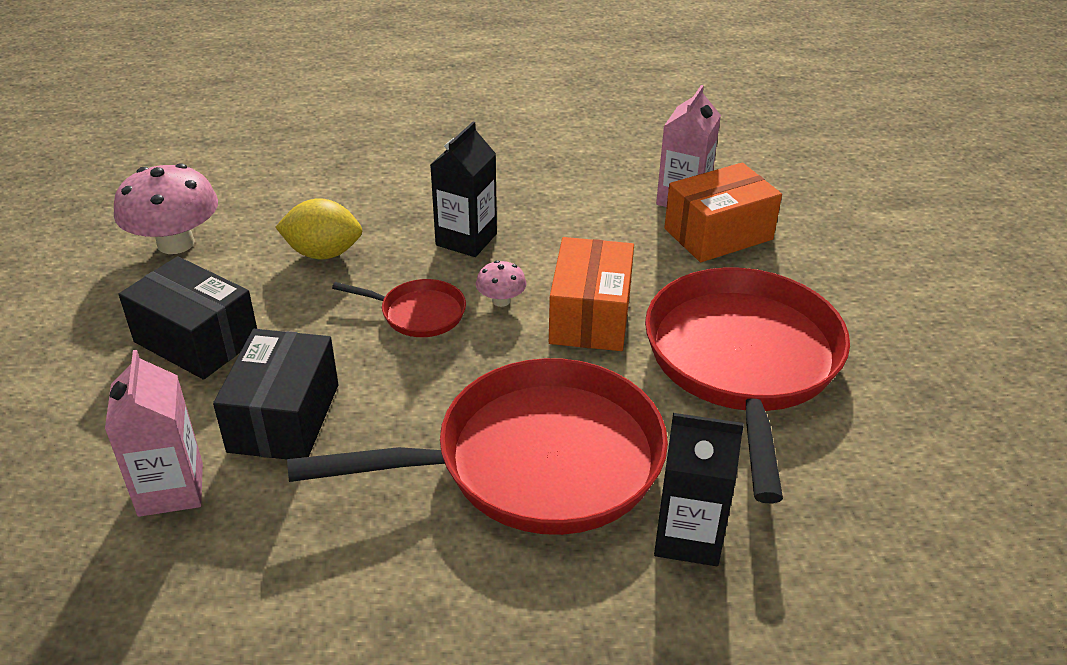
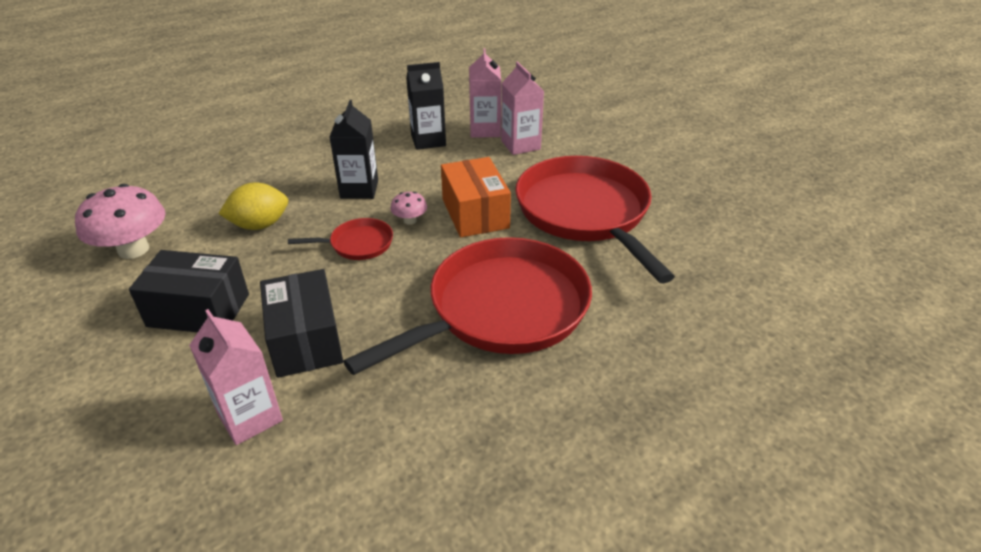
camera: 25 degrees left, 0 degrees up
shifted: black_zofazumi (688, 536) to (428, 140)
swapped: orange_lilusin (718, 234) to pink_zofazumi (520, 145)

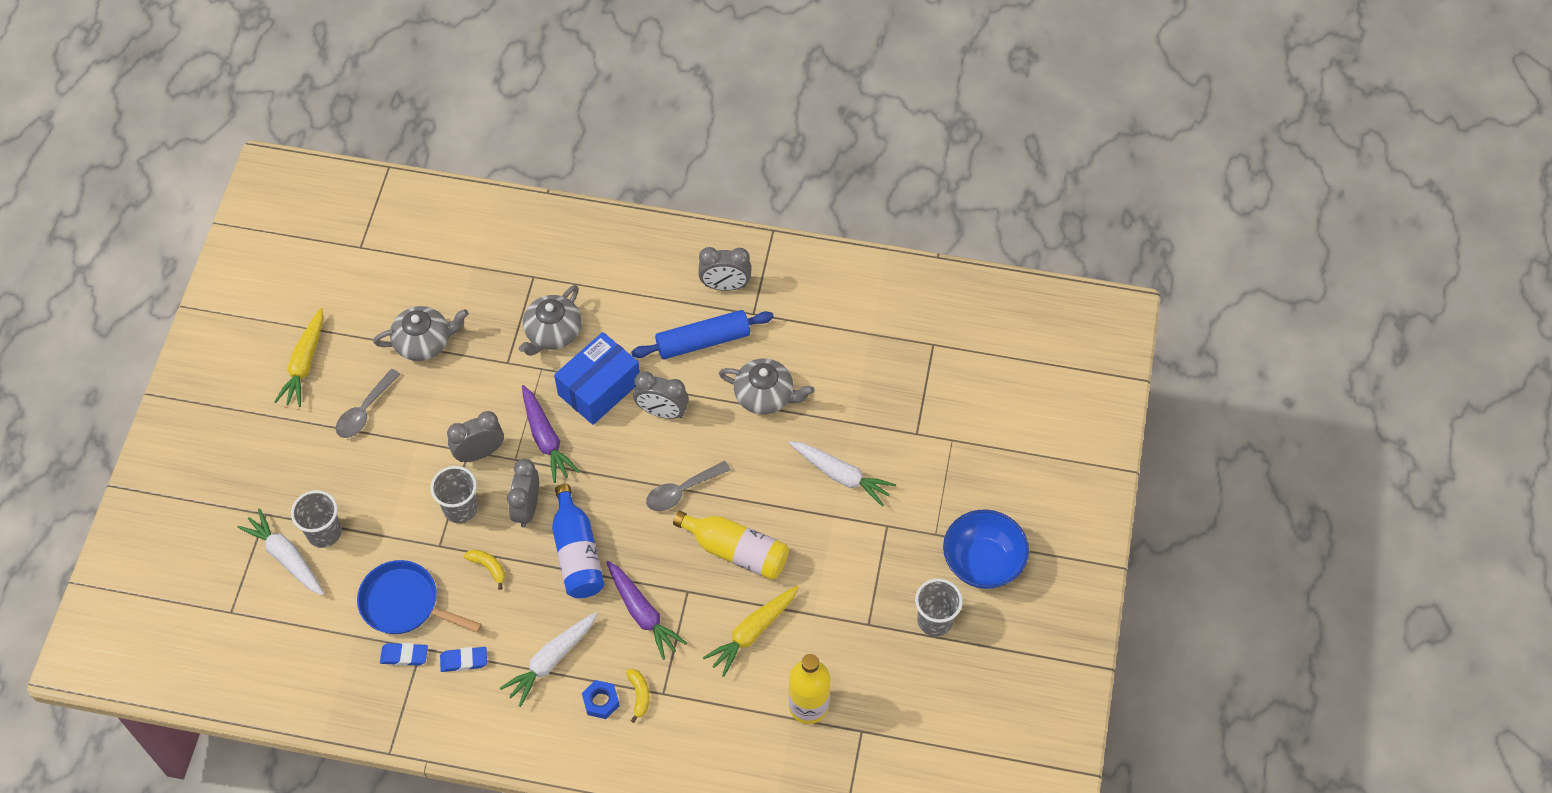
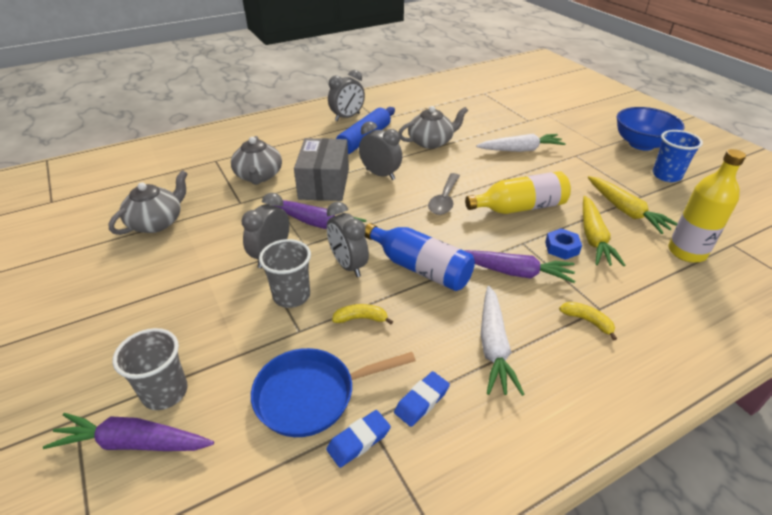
camera: 40 degrees left, 20 degrees down
gone: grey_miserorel (365, 411)
shifted: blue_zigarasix (601, 701) to (561, 248); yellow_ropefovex (304, 363) to (625, 211)
repainted: white_ropefovex (286, 557) to purple_ropefovex (133, 443); blue_lilusin (599, 388) to grey_lilusin (324, 184); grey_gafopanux (935, 620) to blue_gafopanux (666, 175)
rotated: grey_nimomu (662, 412) = (380, 174) 120 degrees counterclockwise

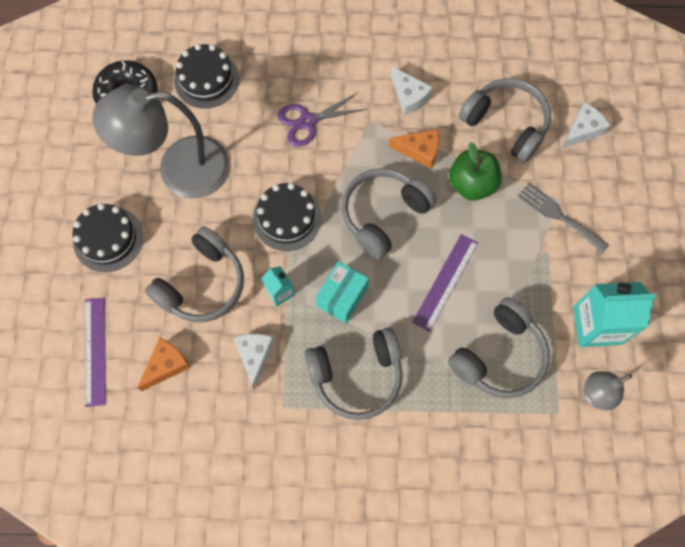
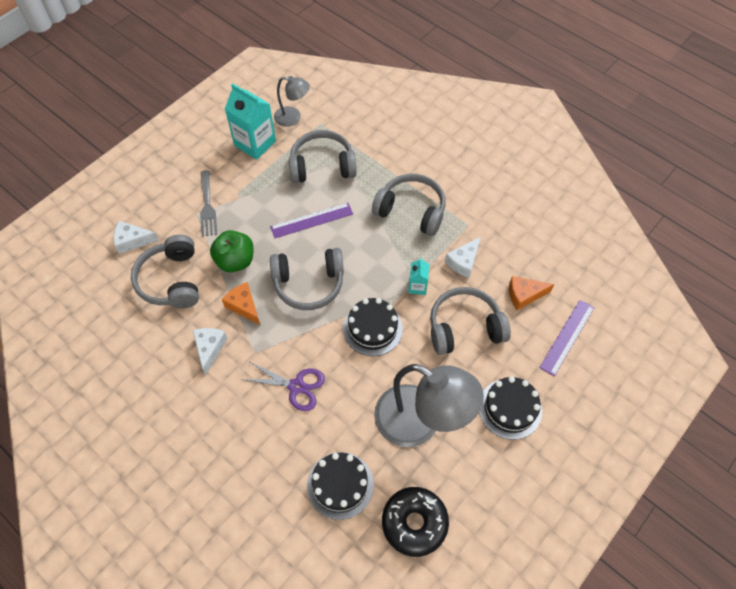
camera: 140 degrees left, 10 degrees down
gone: turquoise_lilusin (342, 297)

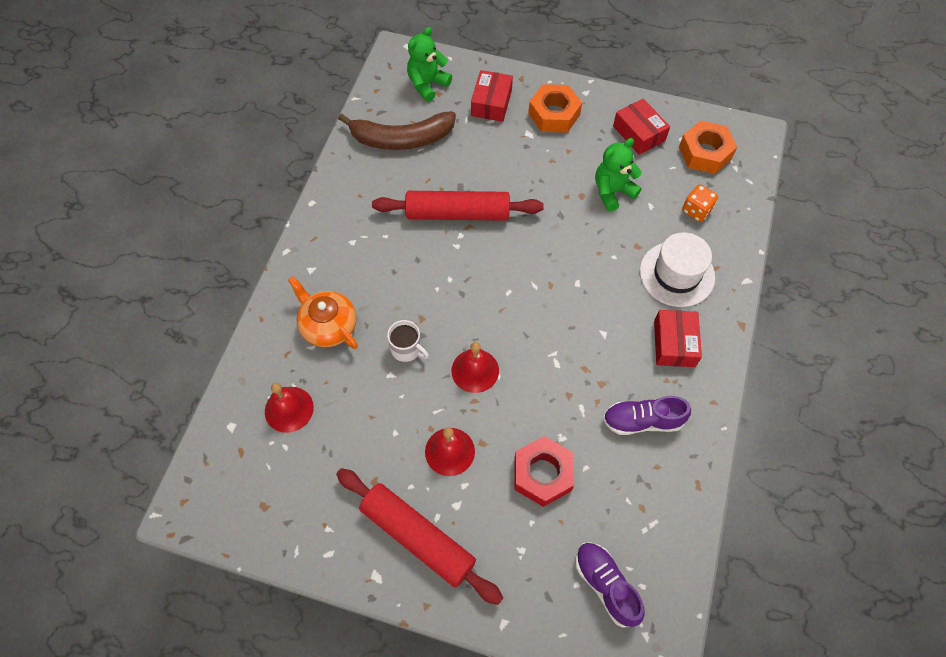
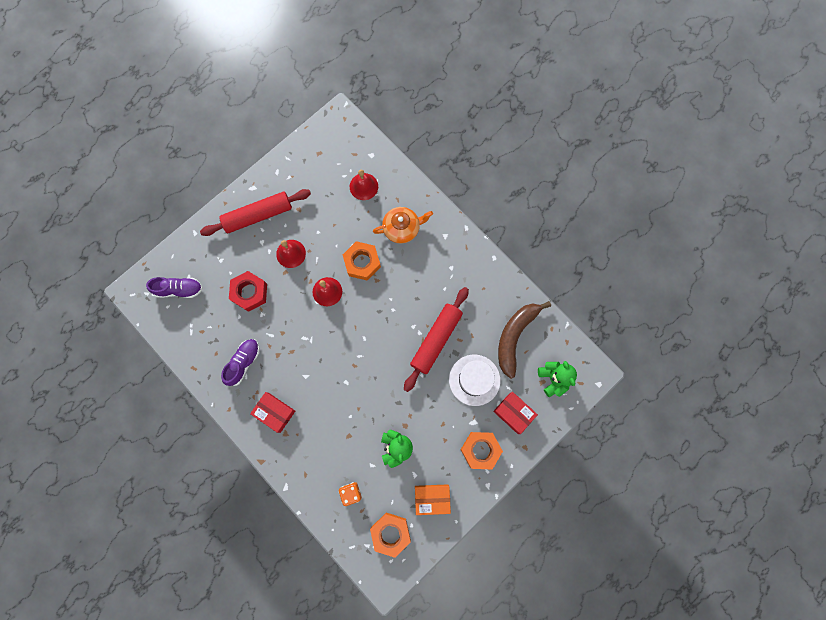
camera: 120 degrees right, 15 degrees up
shifted: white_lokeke (677, 274) to (474, 380)
swapped: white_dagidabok (407, 349) to orange_zigarasix (362, 262)
repainted: red_lilusin (639, 133) to orange_lilusin (432, 498)

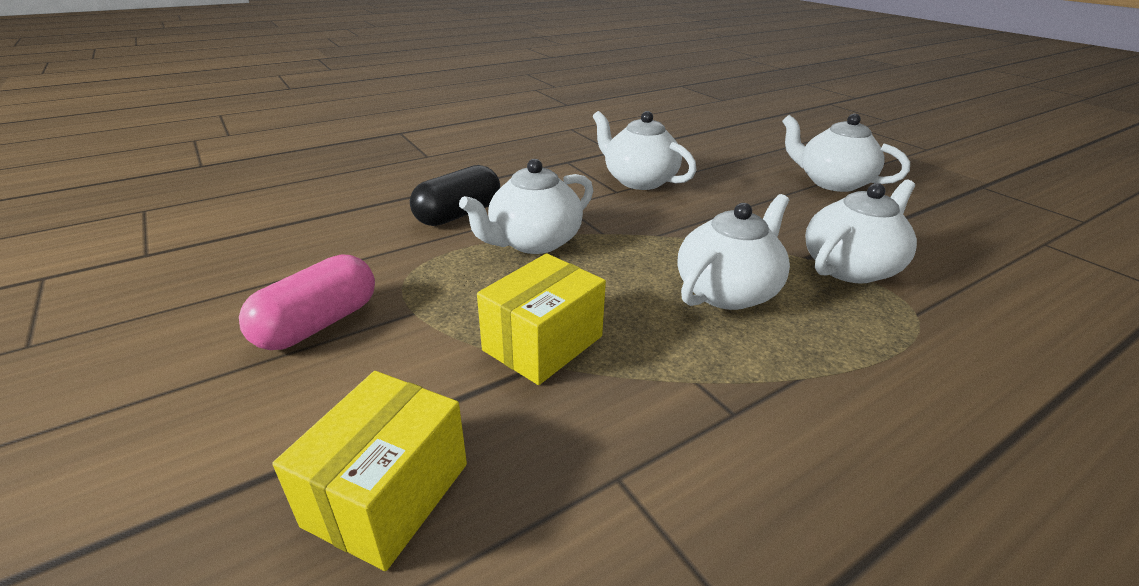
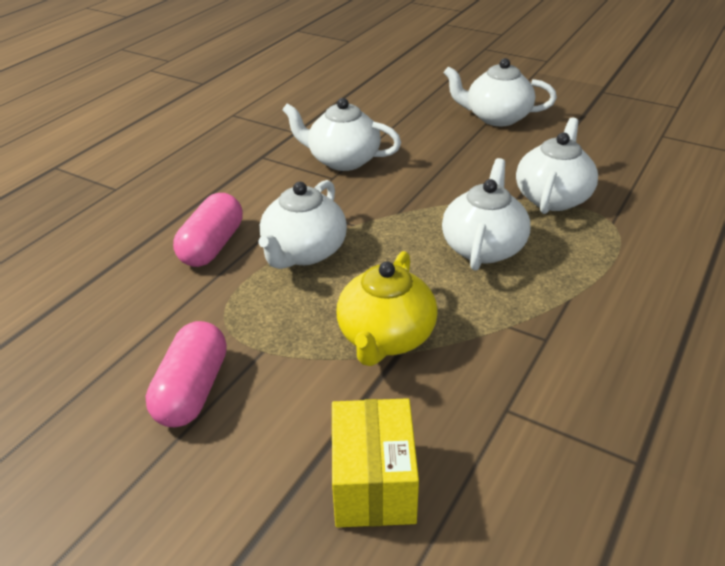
camera: 25 degrees left, 5 degrees up
swapped: yellow_lilusin (543, 343) to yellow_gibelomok (386, 338)
repainted: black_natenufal (458, 214) to pink_natenufal (212, 246)

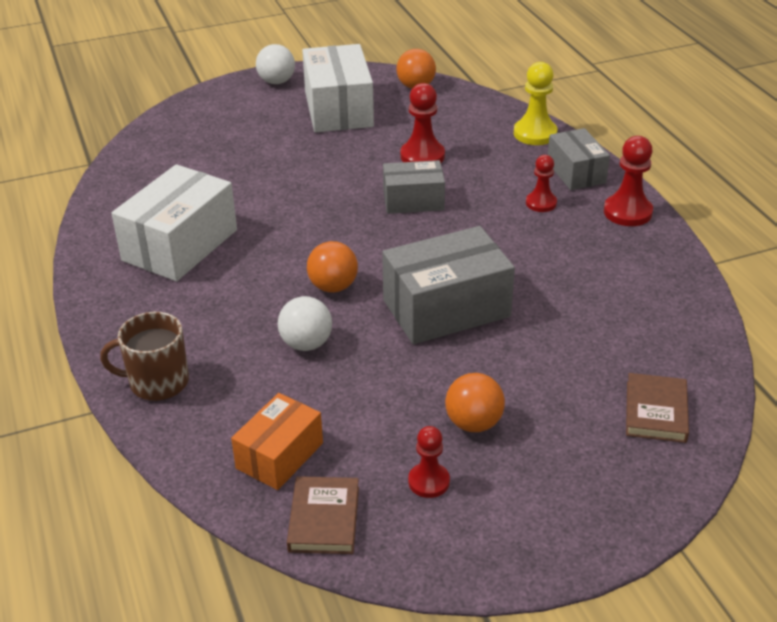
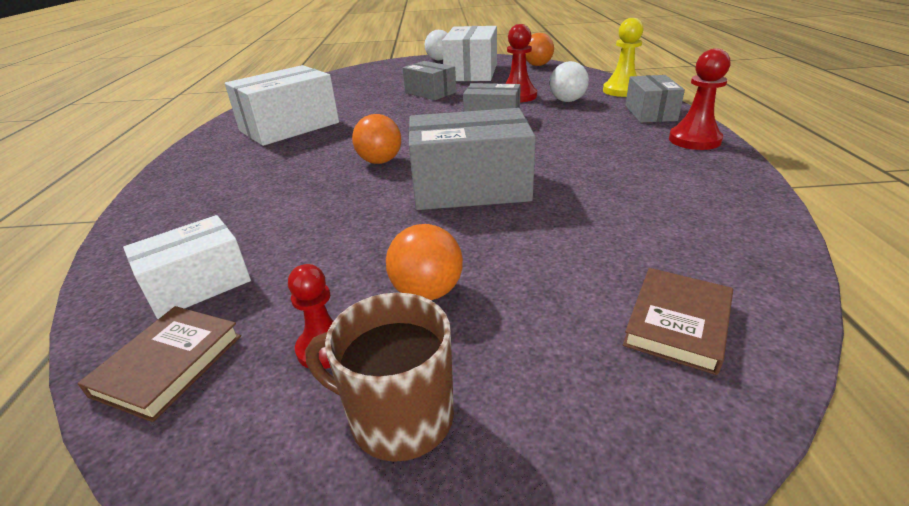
camera: 20 degrees right, 5 degrees down
gone: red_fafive (541, 203)
new: grey_lilusin (430, 92)
shifted: brown_dagidabok (157, 382) to (399, 416); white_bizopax (306, 344) to (567, 101)
repainted: orange_lilusin (279, 455) to white_lilusin (198, 284)

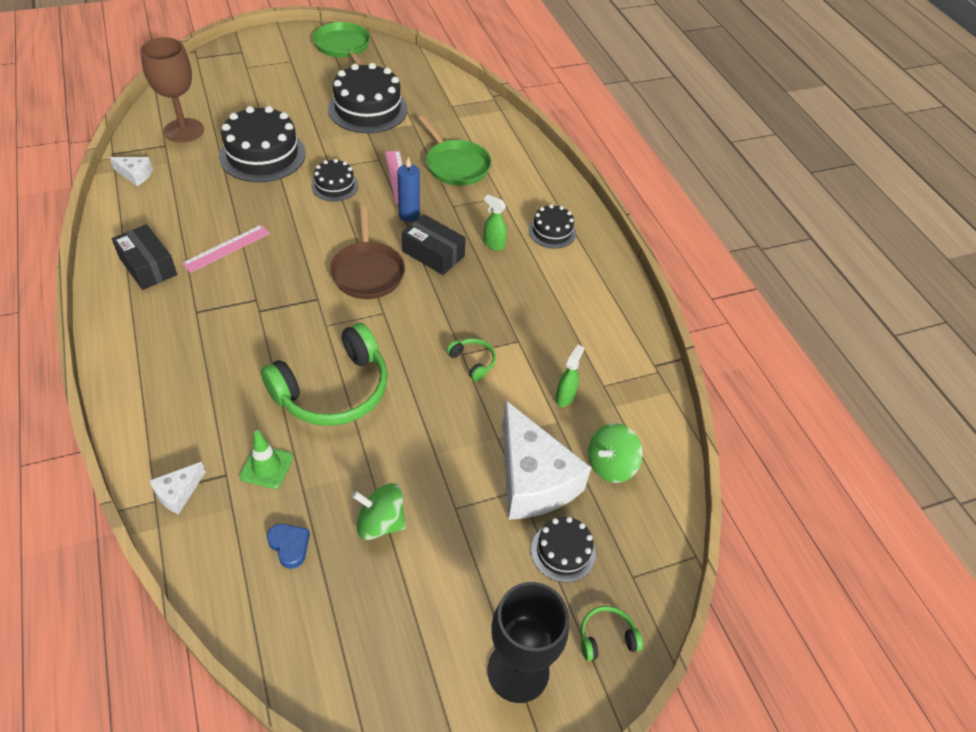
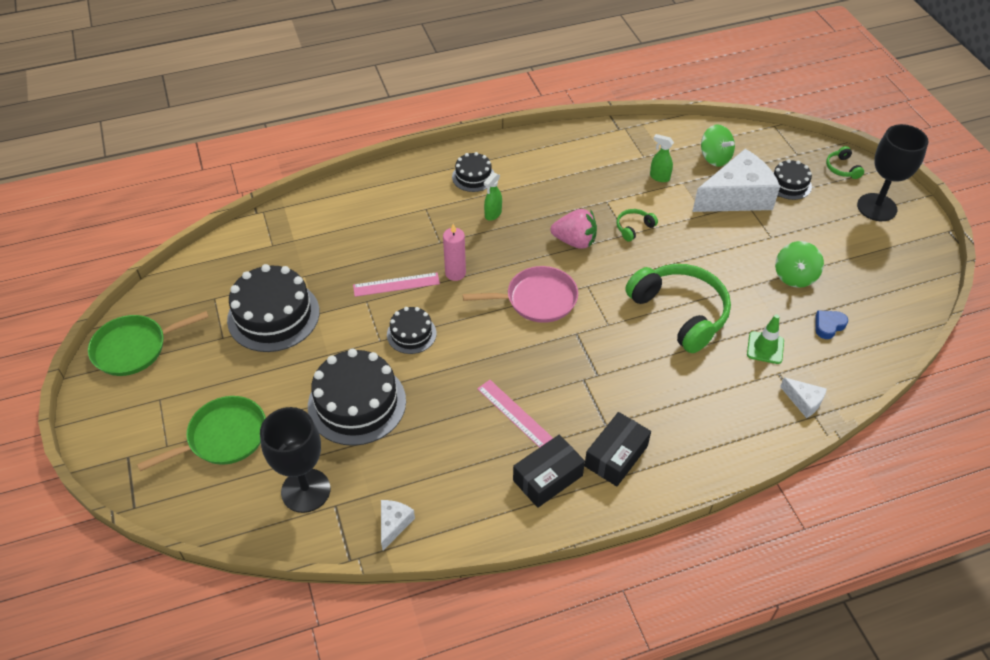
camera: 85 degrees left, 0 degrees up
new: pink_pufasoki (575, 241)
shifted: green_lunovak (456, 165) to (224, 437); black_lilusin (433, 254) to (616, 456)
repainted: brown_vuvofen (184, 130) to black_vuvofen (305, 490); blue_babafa (409, 215) to pink_babafa (455, 273); brown_lunovak (367, 272) to pink_lunovak (537, 299)

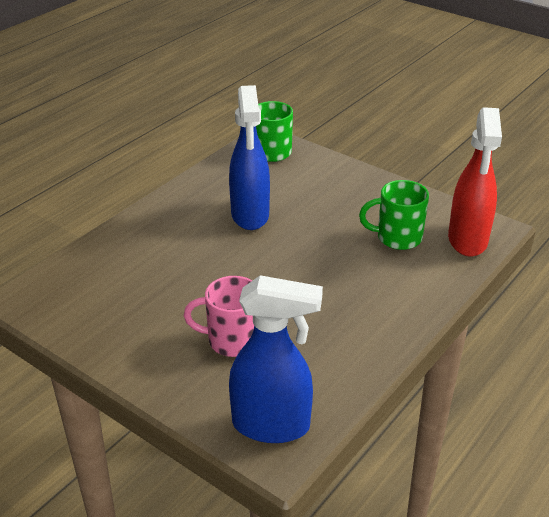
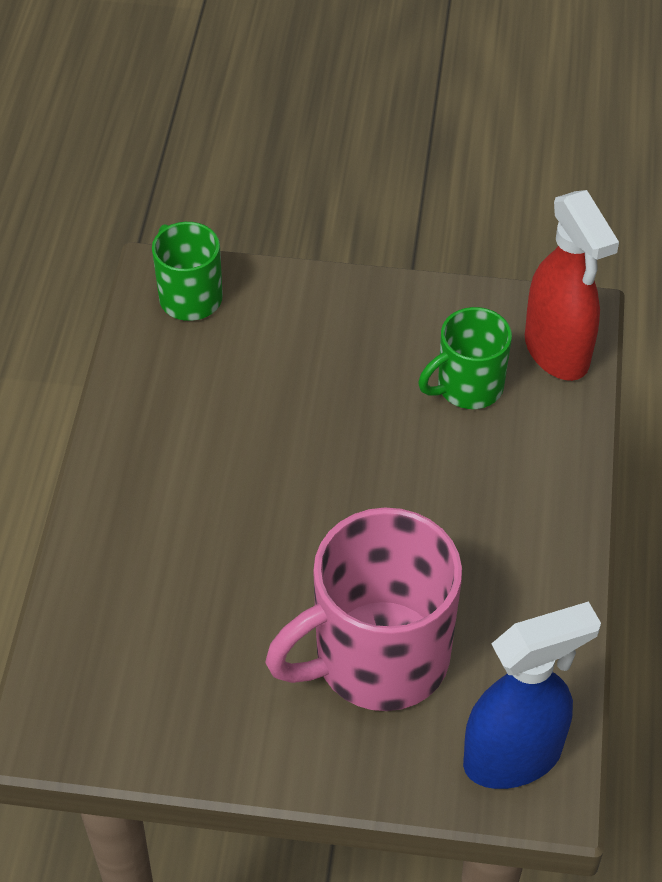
camera: 30 degrees left, 15 degrees up
gone: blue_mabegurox (250, 215)
scaled: pink_dagidabok (232, 340) = (377, 658) x1.79

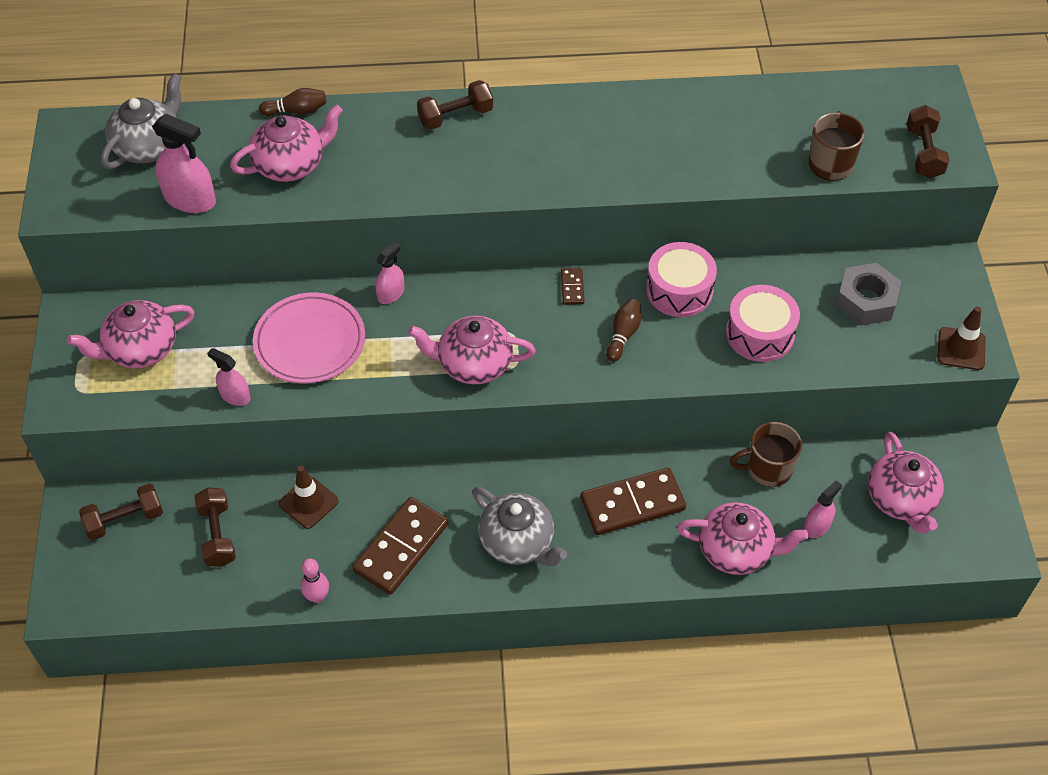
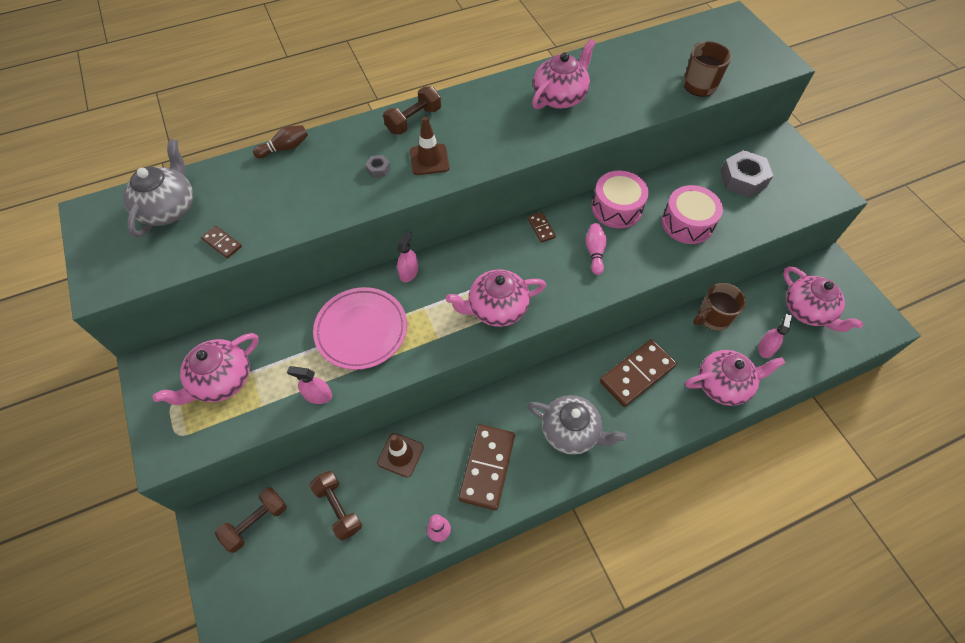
camera: 20 degrees left, 5 degrees up
gone: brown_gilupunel (923, 153)
new: grey_zigarasix (378, 169)
shifted: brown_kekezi (961, 349) to (429, 159); pink_gibelomok (291, 164) to (560, 97)
swapped: pink_mabegurox (190, 199) to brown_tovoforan (222, 243)
repainted: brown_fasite (623, 335) to pink_fasite (594, 252)

